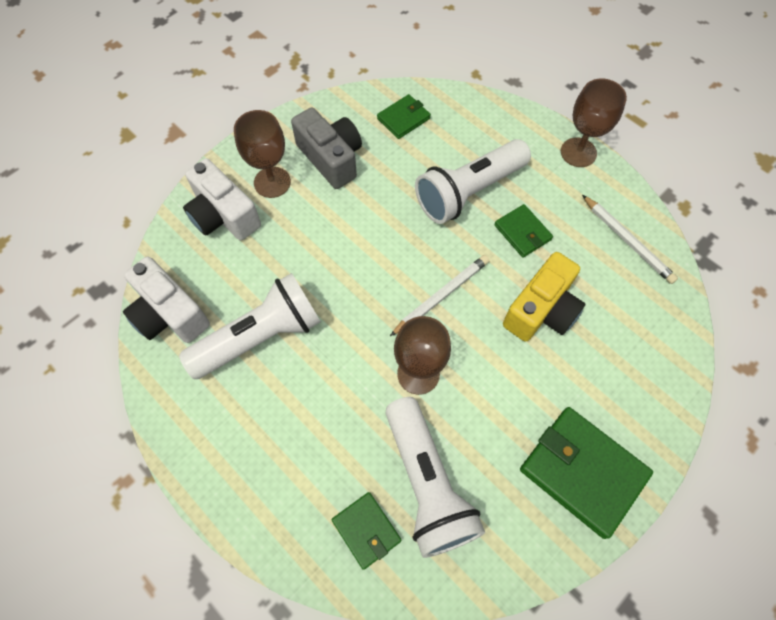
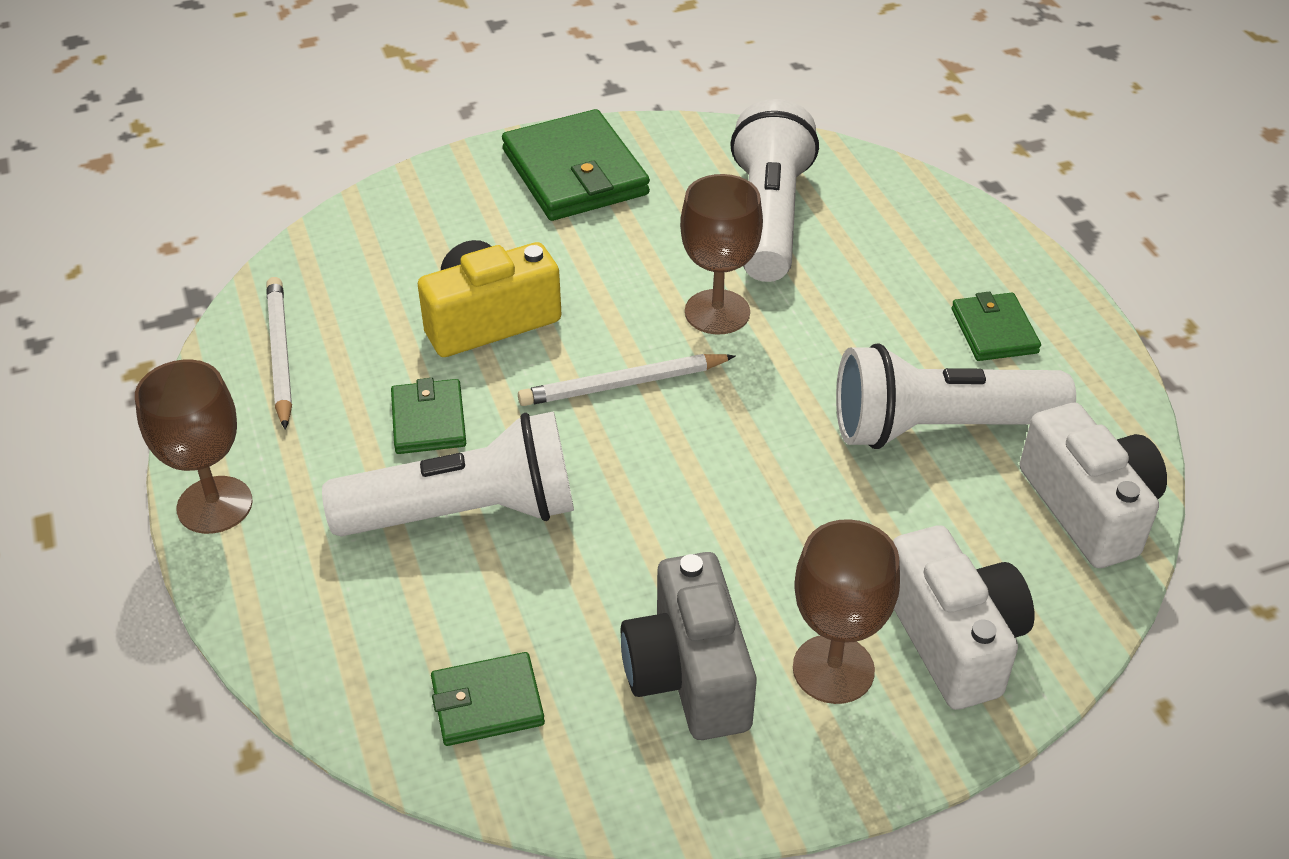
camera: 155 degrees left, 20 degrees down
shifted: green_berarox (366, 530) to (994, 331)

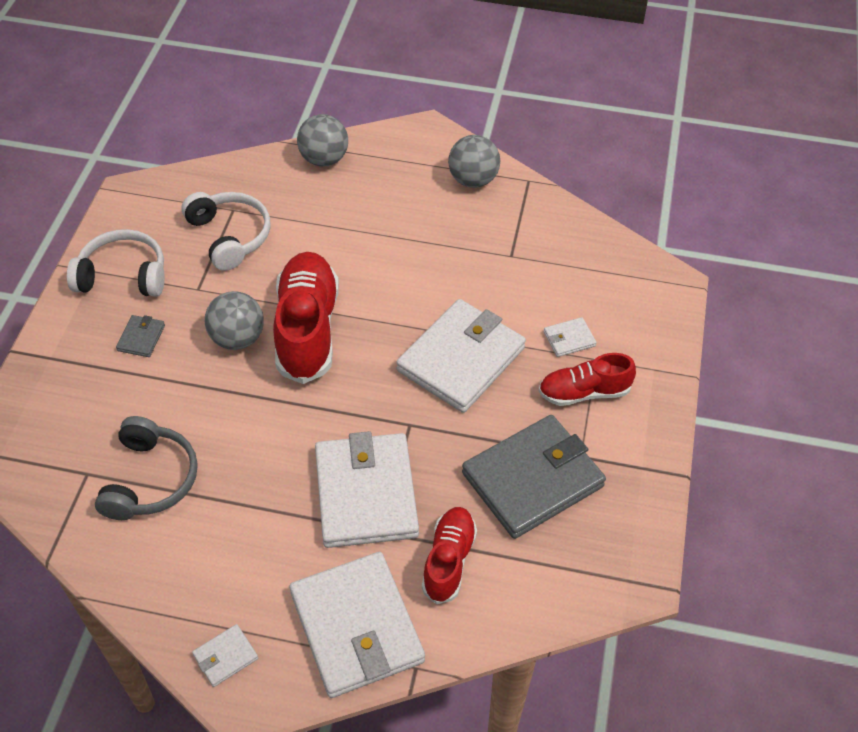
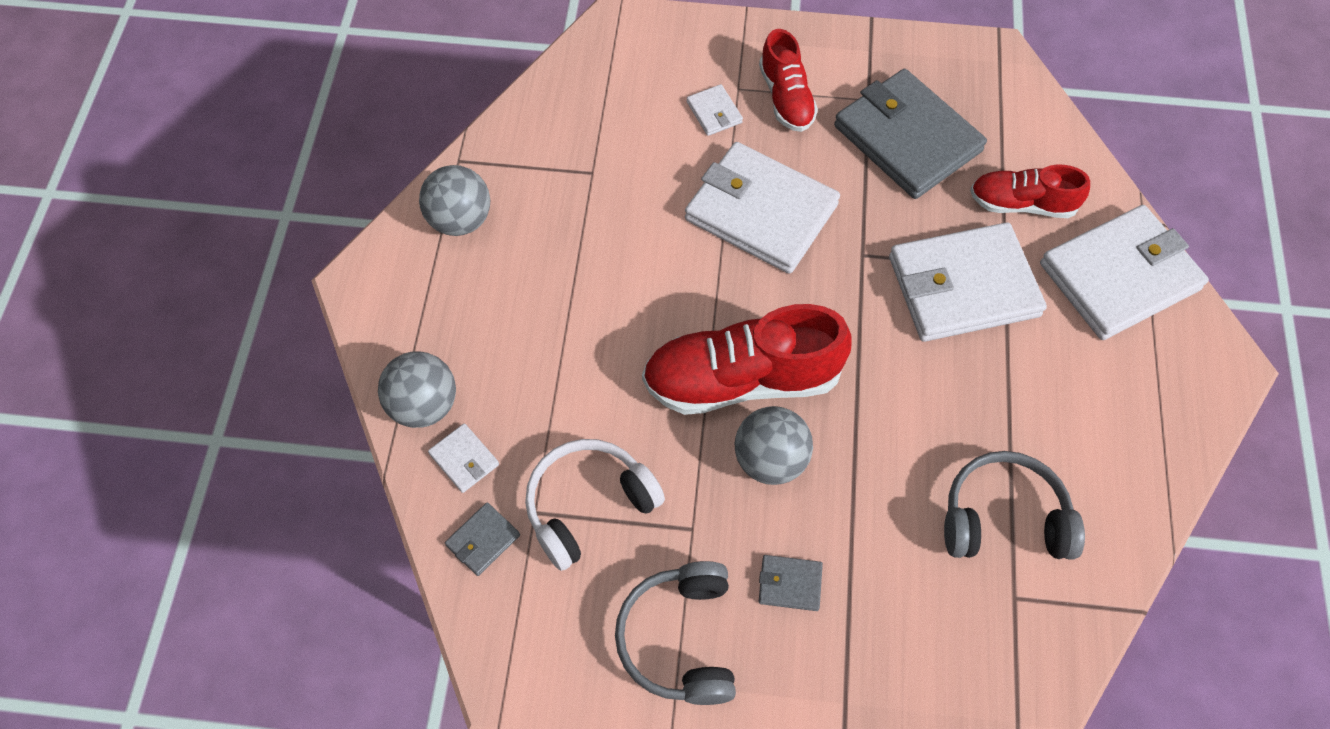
camera: 95 degrees left, 10 degrees up
new: grey_berarox (483, 540)
shifted: white_berarox (225, 657) to (464, 459)
repainted: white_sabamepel (123, 276) to grey_sabamepel (680, 639)

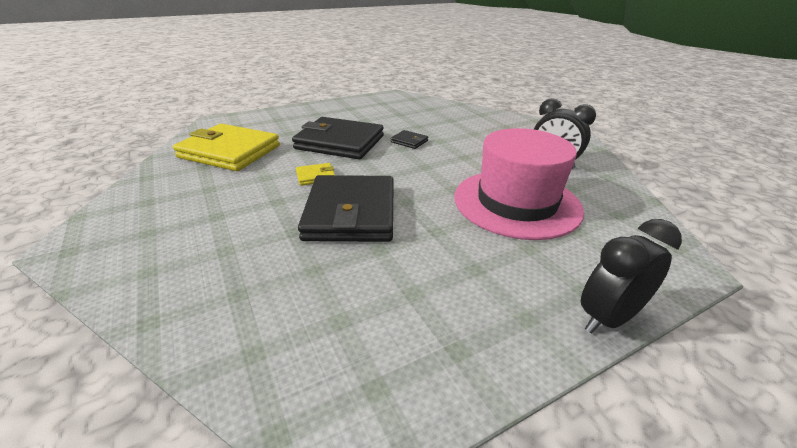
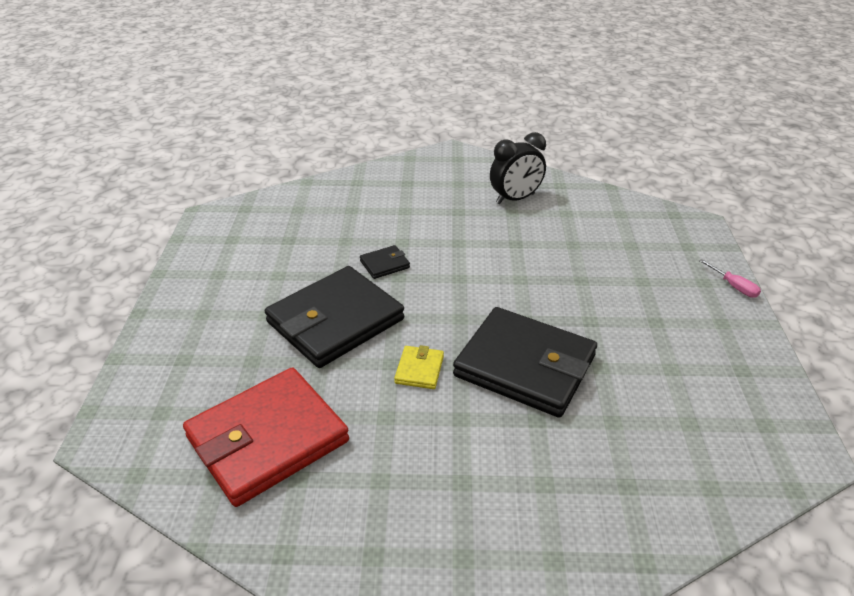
camera: 60 degrees left, 5 degrees up
gone: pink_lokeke (516, 203)
swapped: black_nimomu (608, 318) to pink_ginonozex (734, 287)
repainted: yellow_berarox (230, 151) to red_berarox (267, 439)

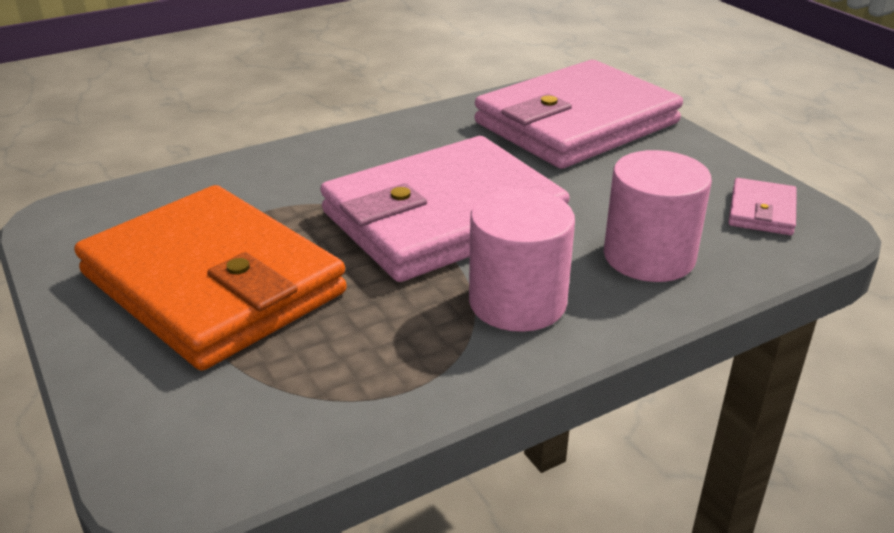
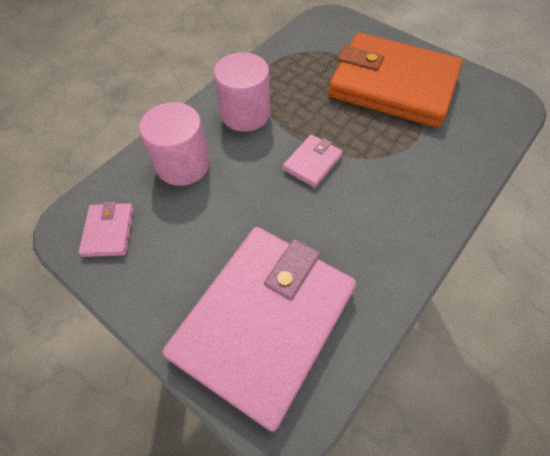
camera: 160 degrees right, 25 degrees up
scaled: pink_berarox (443, 217) = (312, 163) x0.40

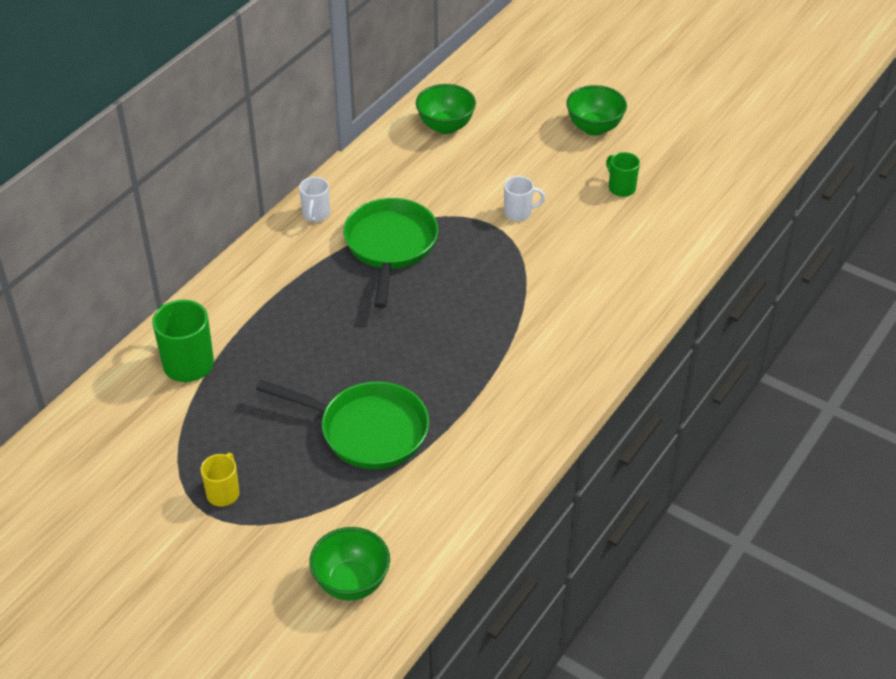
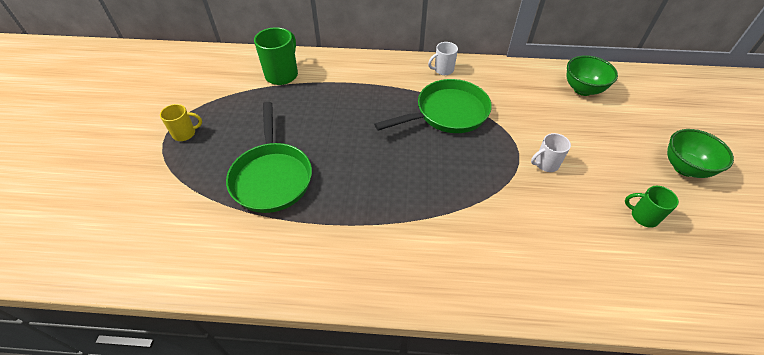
camera: 60 degrees right, 5 degrees up
gone: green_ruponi (351, 583)
rotated: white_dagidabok (519, 213) = (545, 164) 105 degrees clockwise; green_dagidabok (621, 188) = (643, 216) 90 degrees counterclockwise

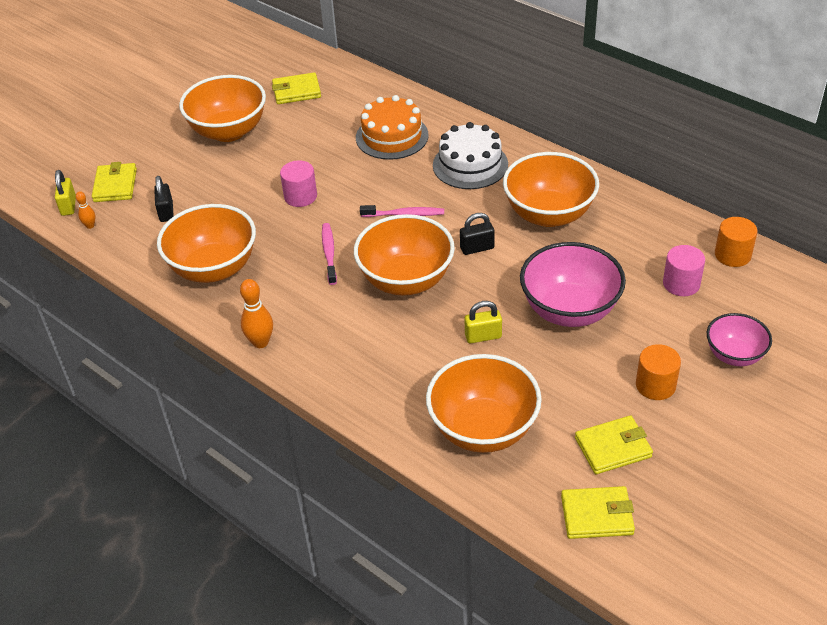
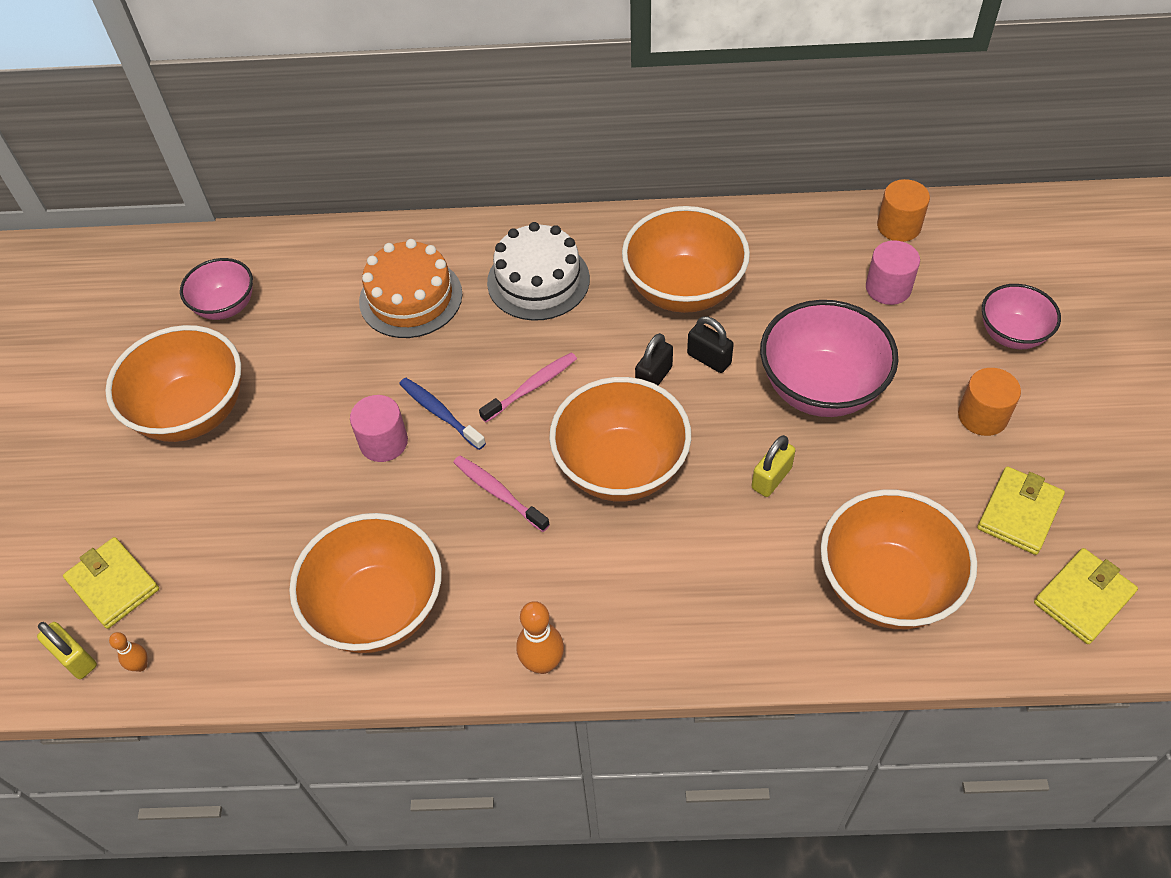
camera: 40 degrees left, 10 degrees up
new: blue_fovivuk (440, 413)
shifted: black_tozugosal (166, 212) to (709, 359)
swapped: yellow_berarox (296, 91) to pink_ruponi (226, 306)

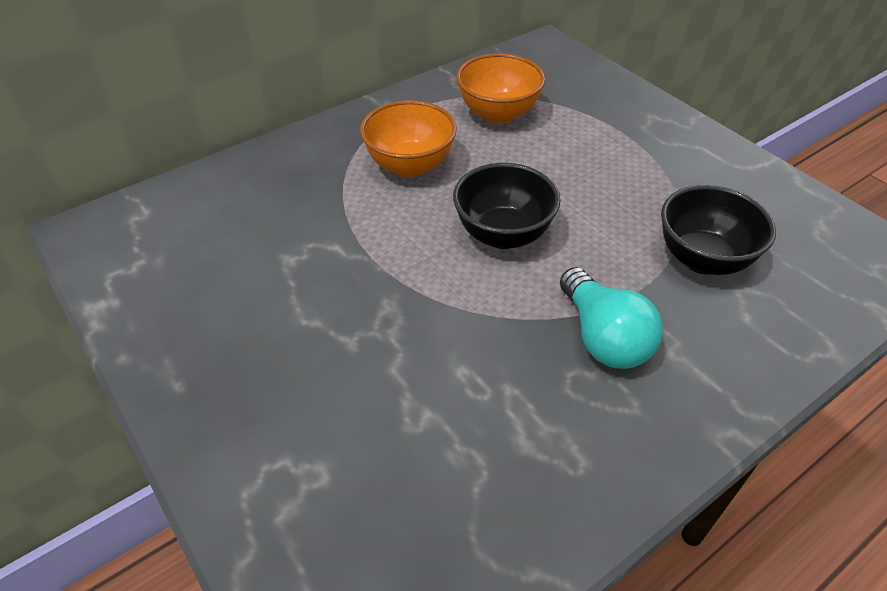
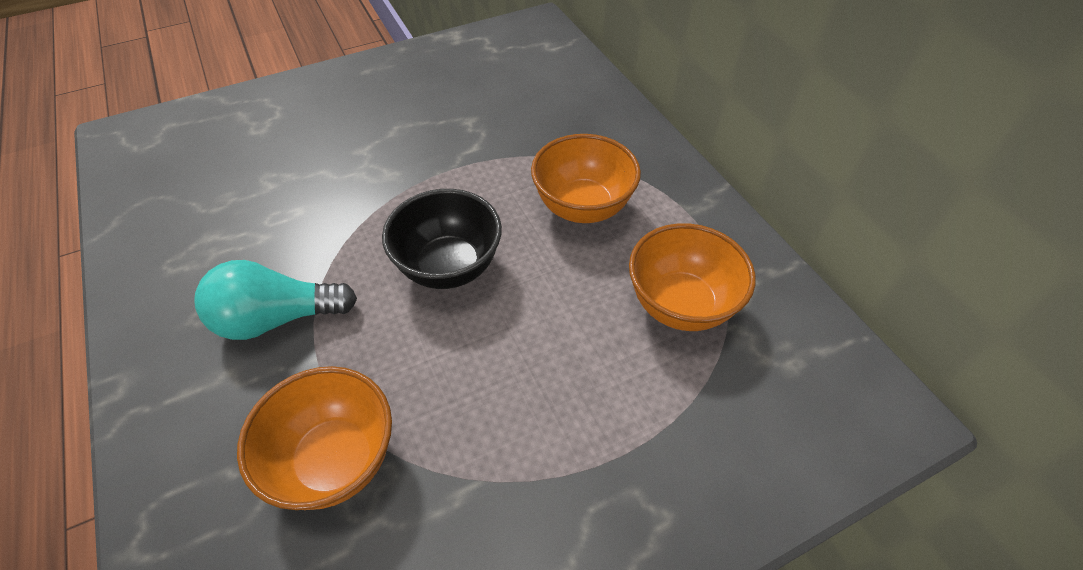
camera: 100 degrees right, 5 degrees up
repainted: black_ruponi (703, 259) to orange_ruponi (335, 460)

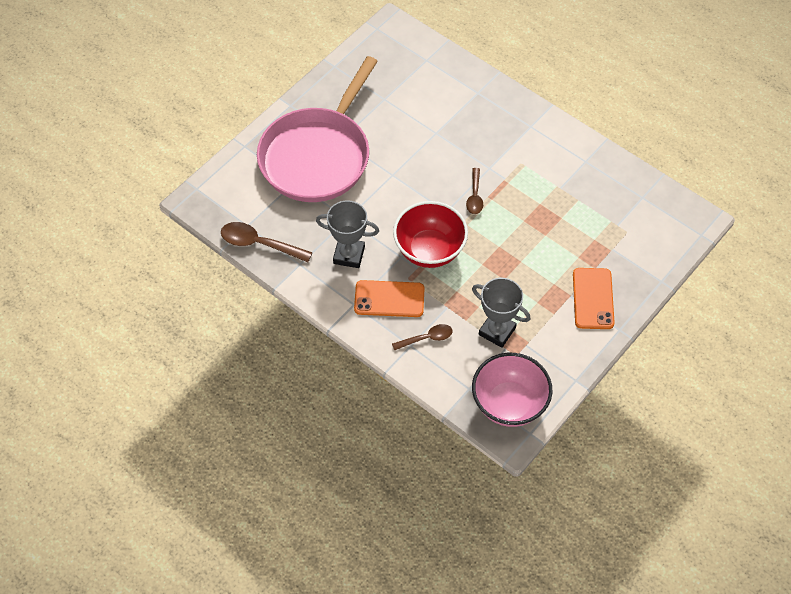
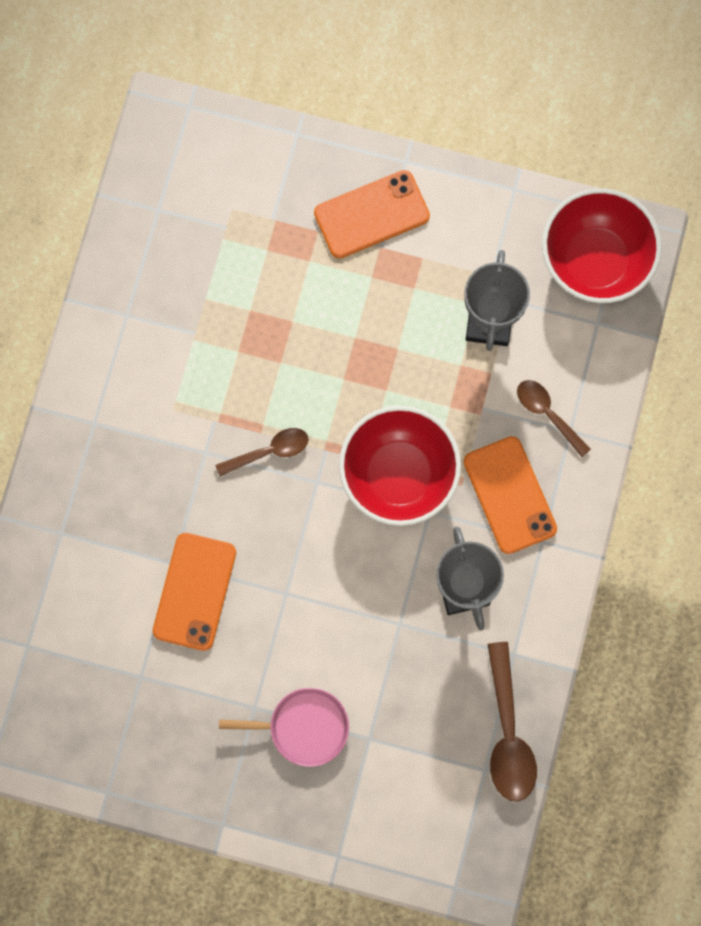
camera: 115 degrees left, 20 degrees up
new: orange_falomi (194, 591)
repainted: pink_ruponi (509, 404) to red_ruponi (594, 261)
scaled: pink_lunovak (318, 156) = (303, 727) x0.41

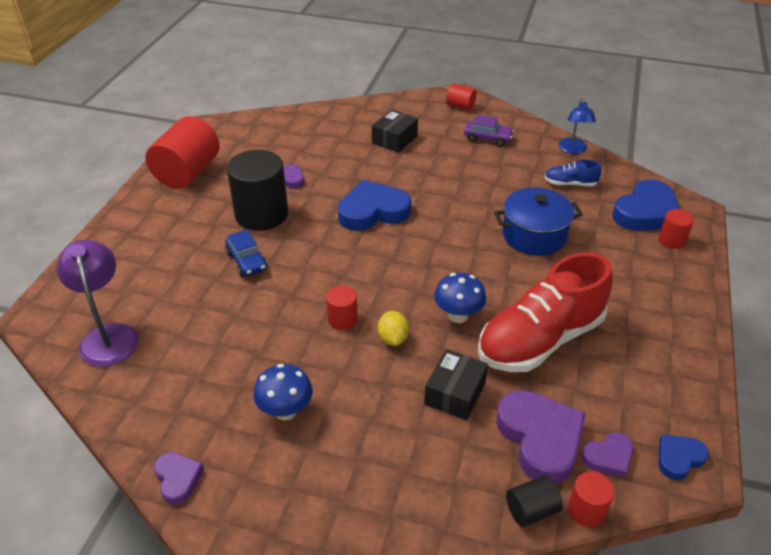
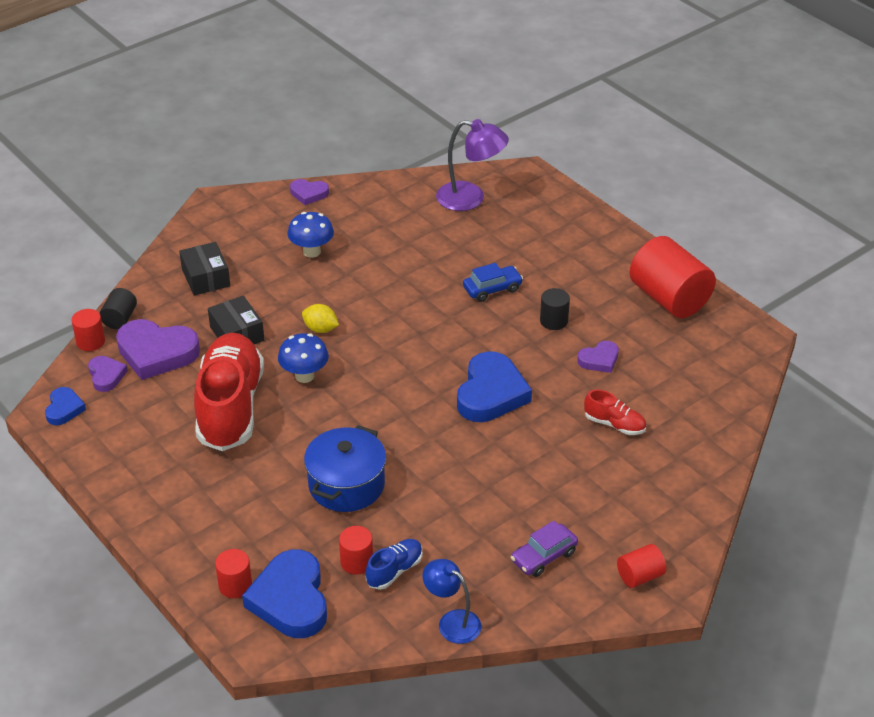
camera: 125 degrees right, 0 degrees up
new: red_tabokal (614, 424)
shifted: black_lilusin (394, 139) to (206, 278); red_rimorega (342, 319) to (356, 562)
rotated: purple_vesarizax (608, 457) = (106, 376) 150 degrees clockwise; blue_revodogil (247, 261) = (492, 289) 150 degrees clockwise
scaled: black_rimorega (261, 214) = (553, 321) x0.48

